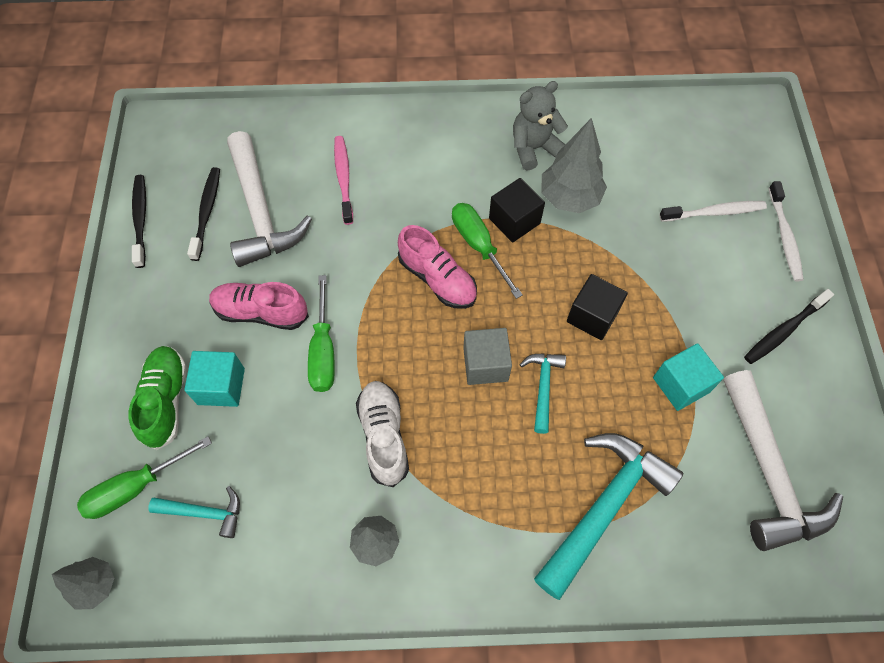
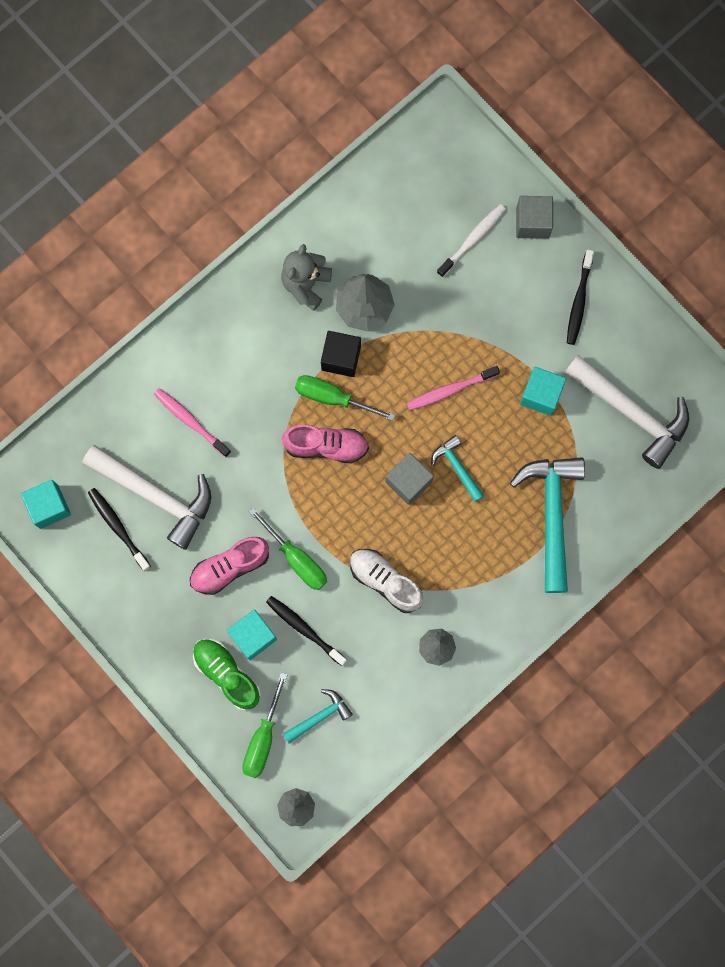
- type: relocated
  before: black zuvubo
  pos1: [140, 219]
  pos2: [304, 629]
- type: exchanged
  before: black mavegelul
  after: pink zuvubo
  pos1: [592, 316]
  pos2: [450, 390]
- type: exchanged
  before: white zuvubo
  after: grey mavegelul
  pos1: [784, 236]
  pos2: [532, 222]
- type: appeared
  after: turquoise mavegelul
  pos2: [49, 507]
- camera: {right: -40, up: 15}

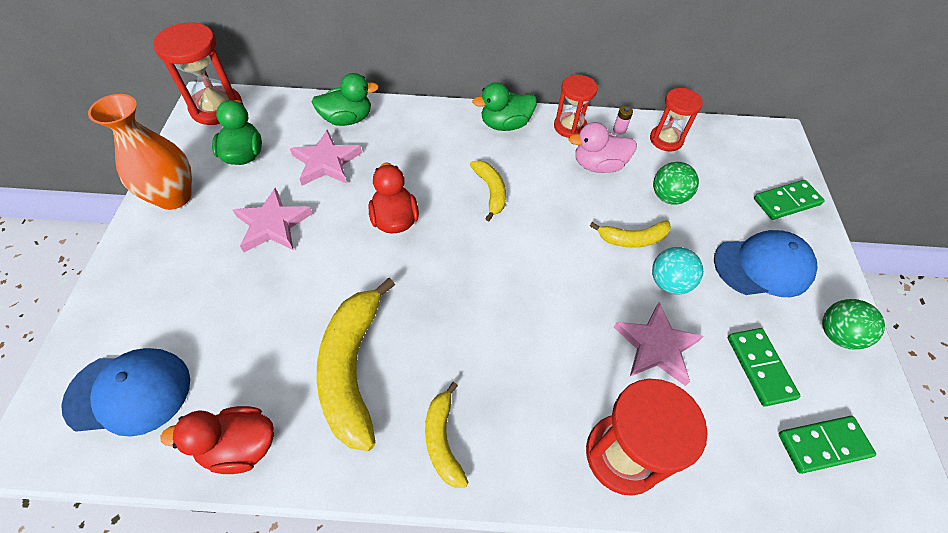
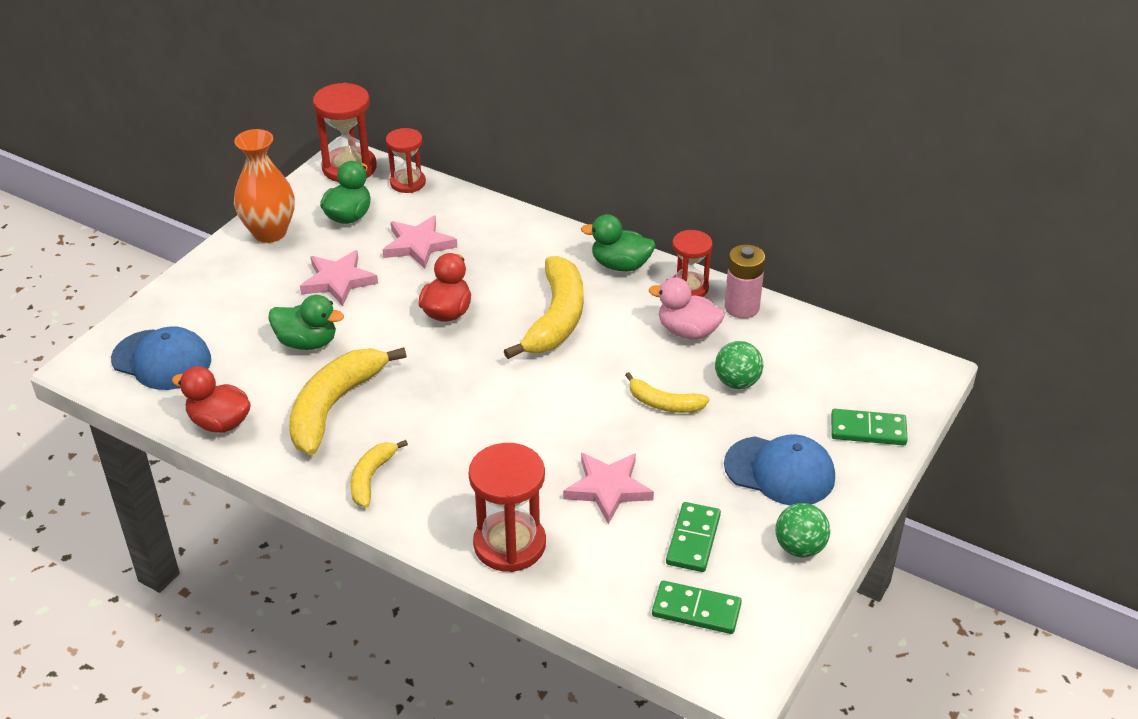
- type: relocated
  before: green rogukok
  pos1: [347, 119]
  pos2: [307, 342]
- type: size
  before: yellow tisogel
  pos1: [491, 191]
  pos2: [556, 319]
  scale: 1.85
- type: size
  before: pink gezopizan
  pos1: [619, 130]
  pos2: [741, 307]
  scale: 2.21
- type: relocated
  before: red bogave
  pos1: [666, 140]
  pos2: [408, 183]
- type: missing
  before: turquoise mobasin
  pos1: [669, 282]
- camera: {right: 30, up: -15}

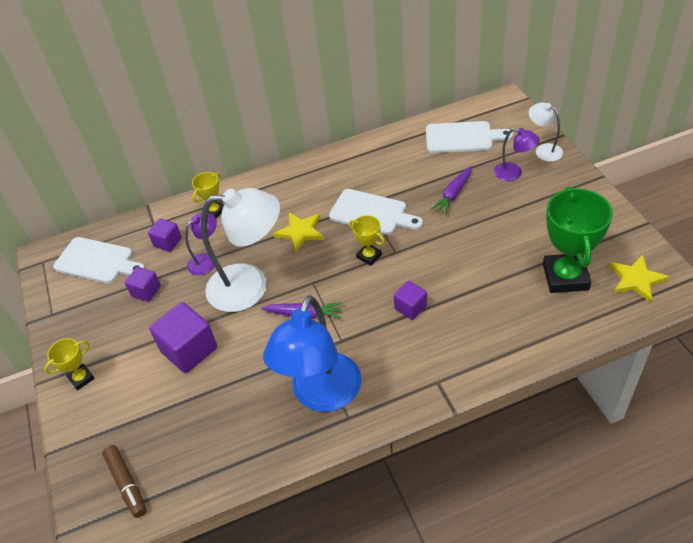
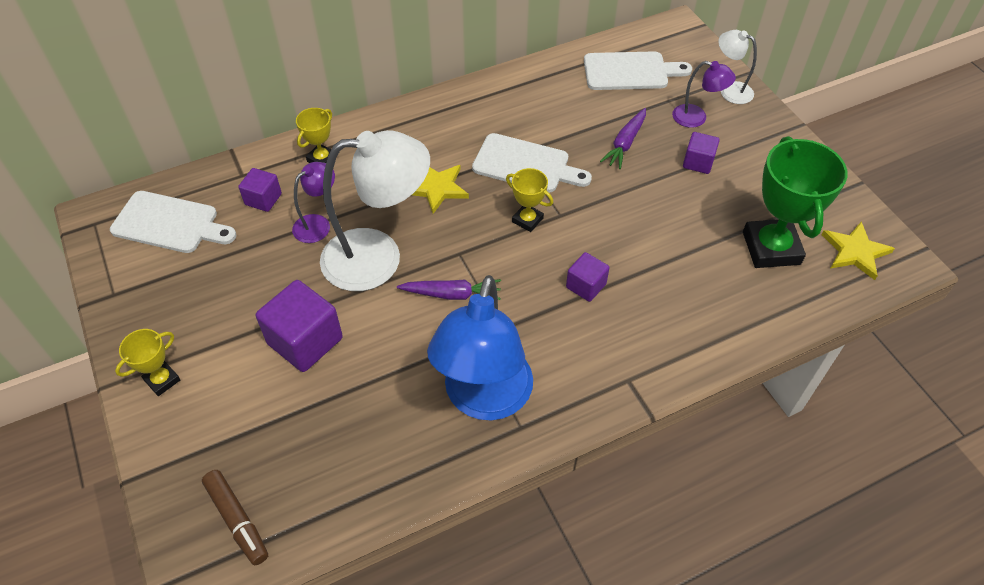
- type: relocated
  before: purple mavegelul
  pos1: [146, 291]
  pos2: [698, 162]
- camera: {right: -10, up: 5}

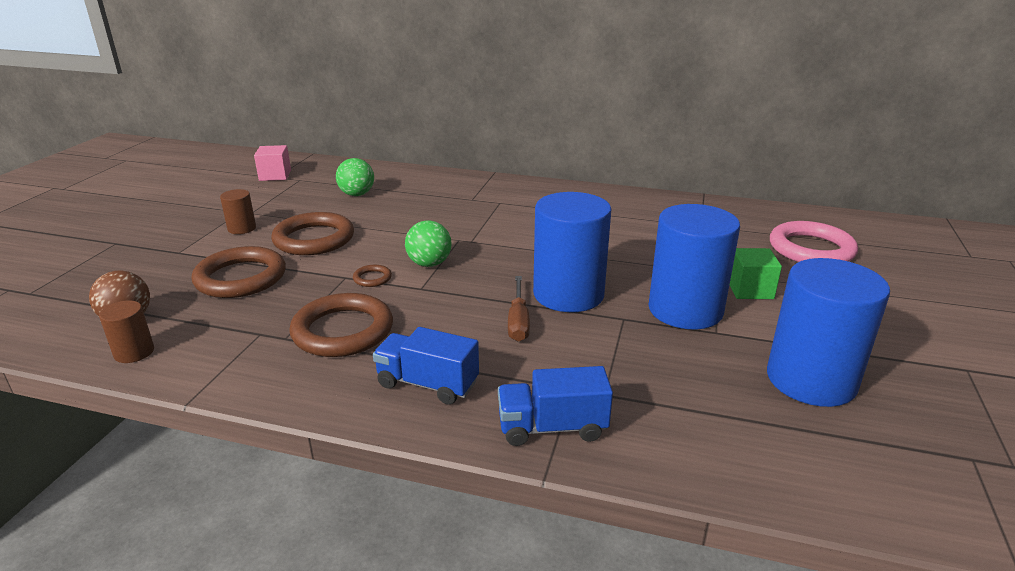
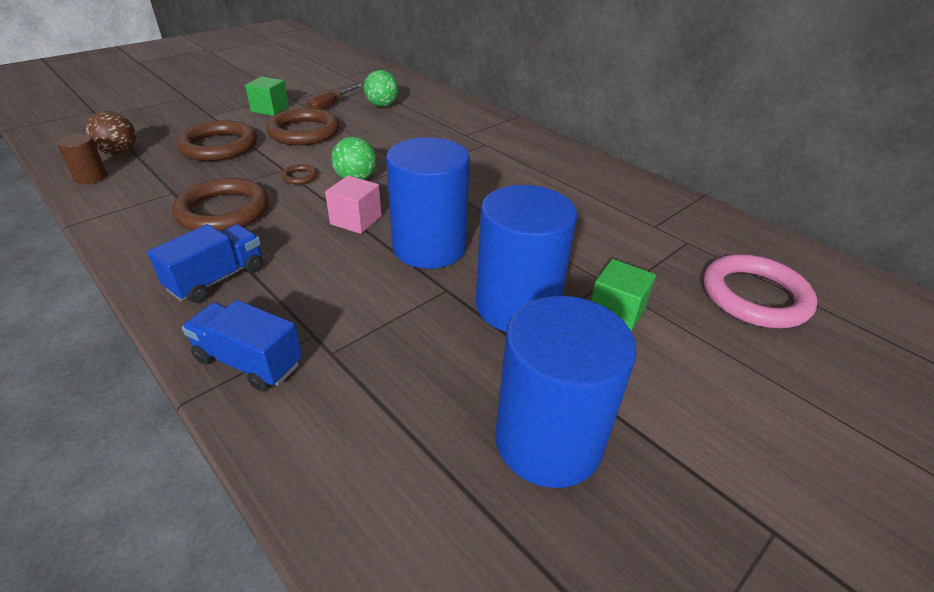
- type: exchanged
  before: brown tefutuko
  after: green mavegelul
  pos1: [242, 228]
  pos2: [270, 109]
- type: relocated
  before: pink mavegelul
  pos1: [275, 175]
  pos2: [356, 220]
- type: spun
  before: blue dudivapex
  pos1: [427, 384]
  pos2: [217, 279]
  turn: 75
- type: relocated
  before: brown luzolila
  pos1: [518, 321]
  pos2: [330, 105]
- camera: {right: 30, up: 10}

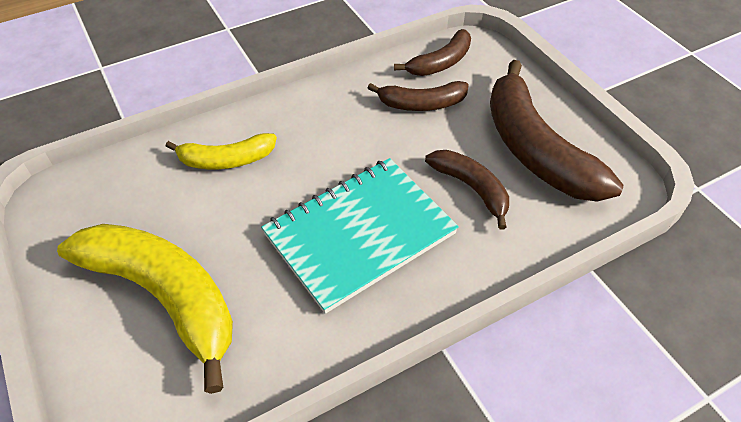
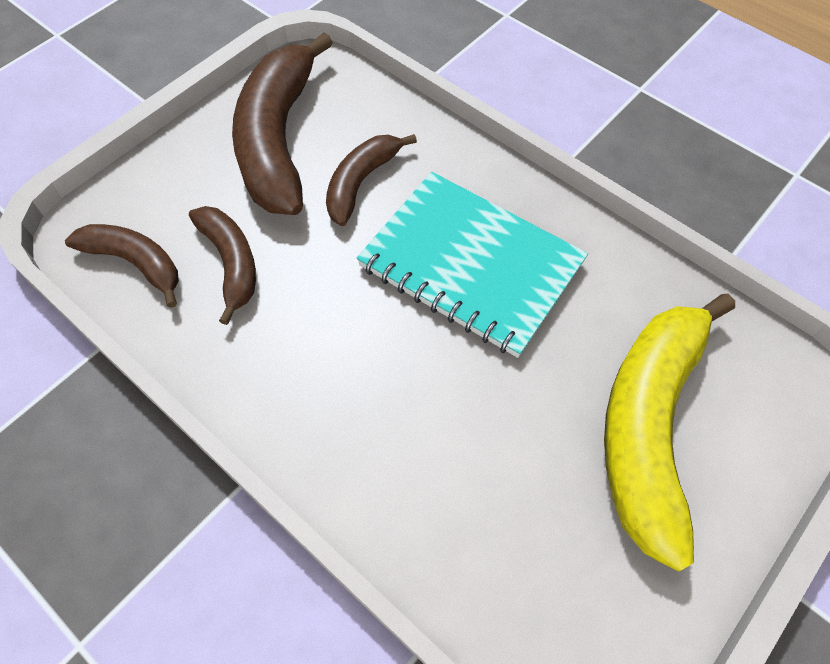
- type: missing
  before: yellow tisogel
  pos1: [226, 160]
- type: spun
  before: brown tisogel
  pos1: [534, 149]
  pos2: [279, 140]
  turn: 135
- camera: {right: -110, up: 10}

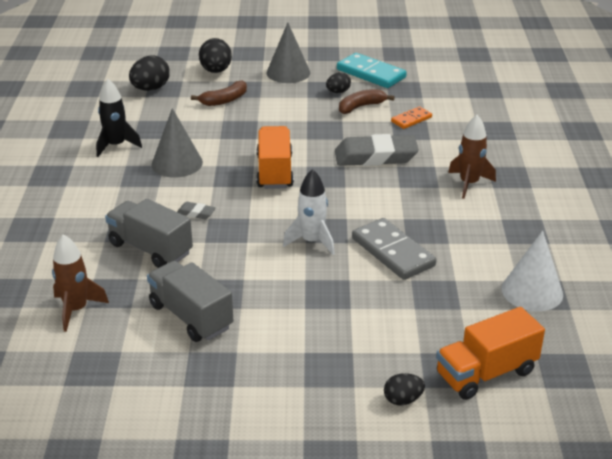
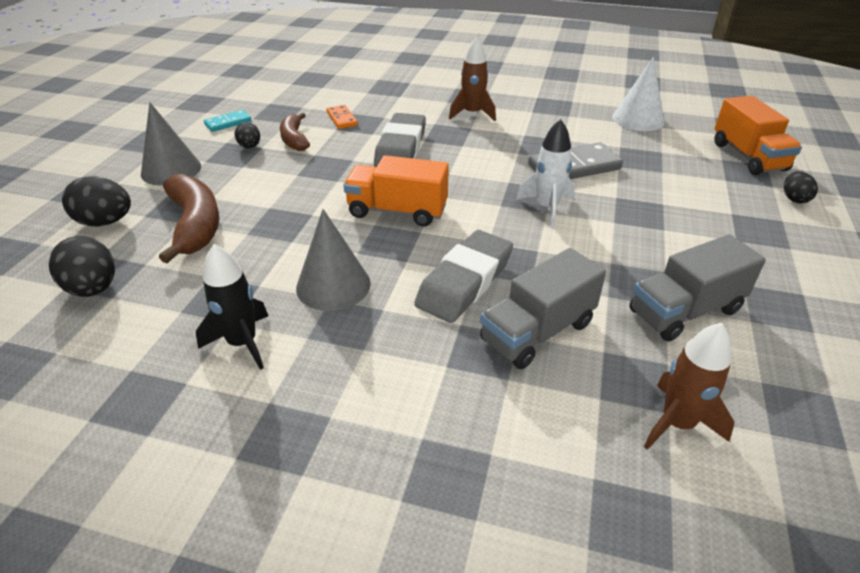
- type: size
  before: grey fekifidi
  pos1: [196, 213]
  pos2: [465, 282]
  scale: 2.3
- type: size
  before: brown tisogel
  pos1: [224, 100]
  pos2: [195, 225]
  scale: 1.59
- type: size
  before: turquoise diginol
  pos1: [371, 74]
  pos2: [228, 123]
  scale: 0.56
- camera: {right: -75, up: 5}

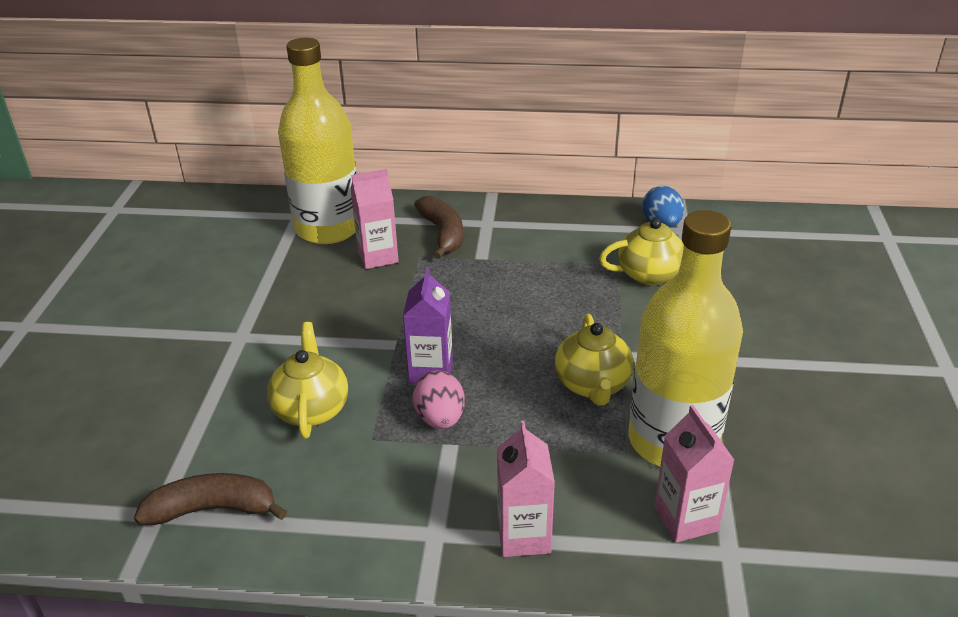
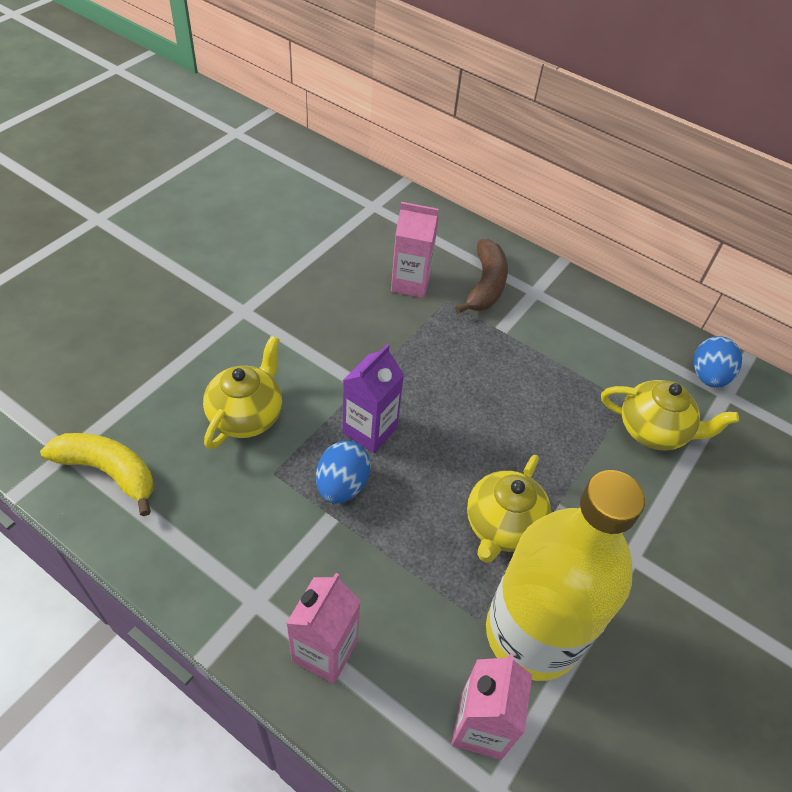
- type: colour
  before: brown tisogel
  after: yellow tisogel
  pos1: [213, 509]
  pos2: [109, 472]
- type: missing
  before: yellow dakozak
  pos1: [328, 228]
- type: colour
  before: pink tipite
  after: blue tipite
  pos1: [440, 419]
  pos2: [342, 485]
- camera: {right: 25, up: 15}

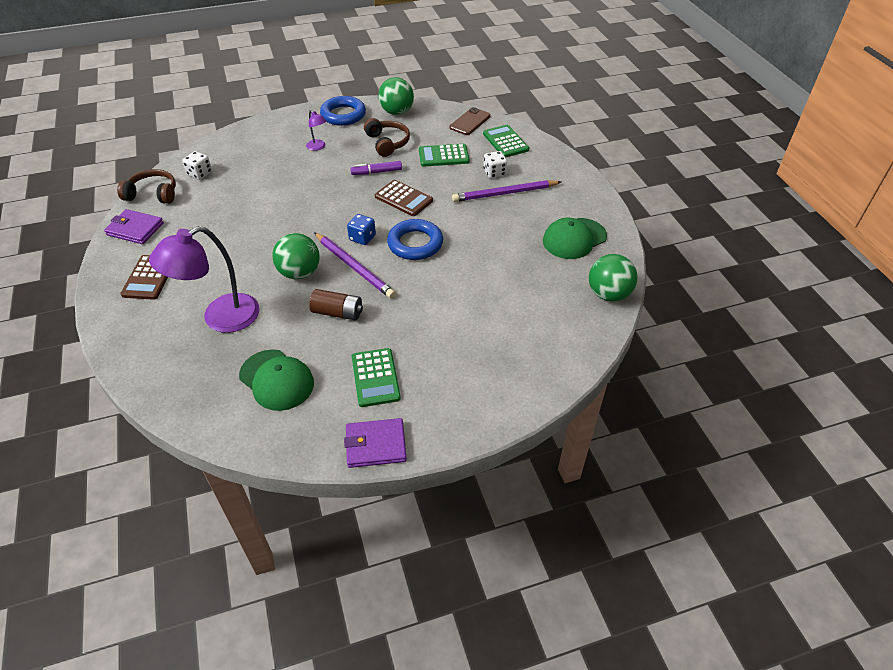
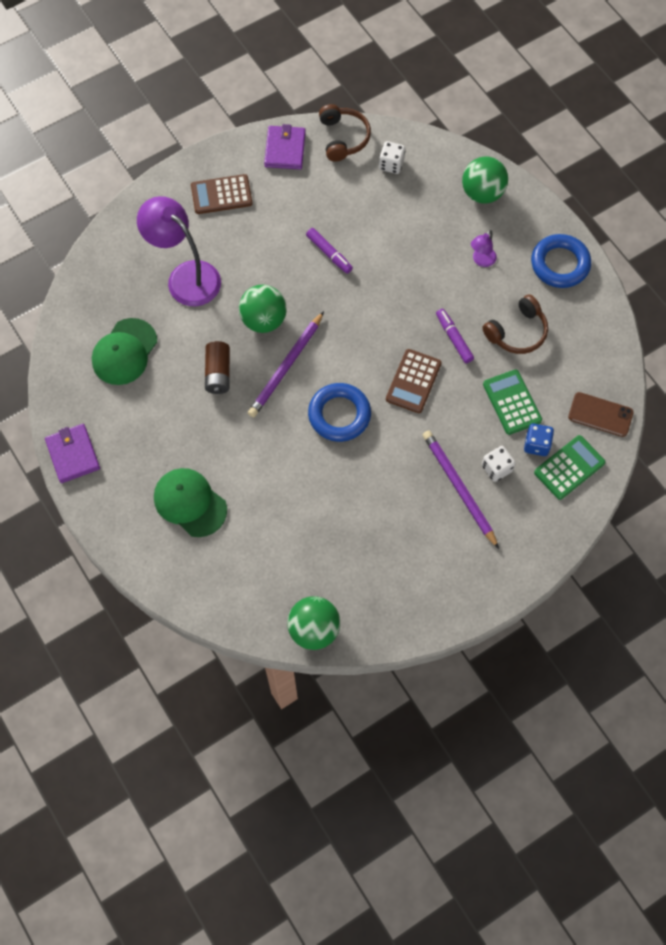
- type: relocated
  before: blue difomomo
  pos1: [362, 238]
  pos2: [536, 444]
- type: missing
  before: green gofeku
  pos1: [375, 377]
- type: relocated
  before: green mobasin
  pos1: [397, 112]
  pos2: [482, 193]
- type: relocated
  before: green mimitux
  pos1: [574, 239]
  pos2: [190, 503]
- type: appeared
  after: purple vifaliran
  pos2: [329, 253]
- camera: {right: 75, up: 20}

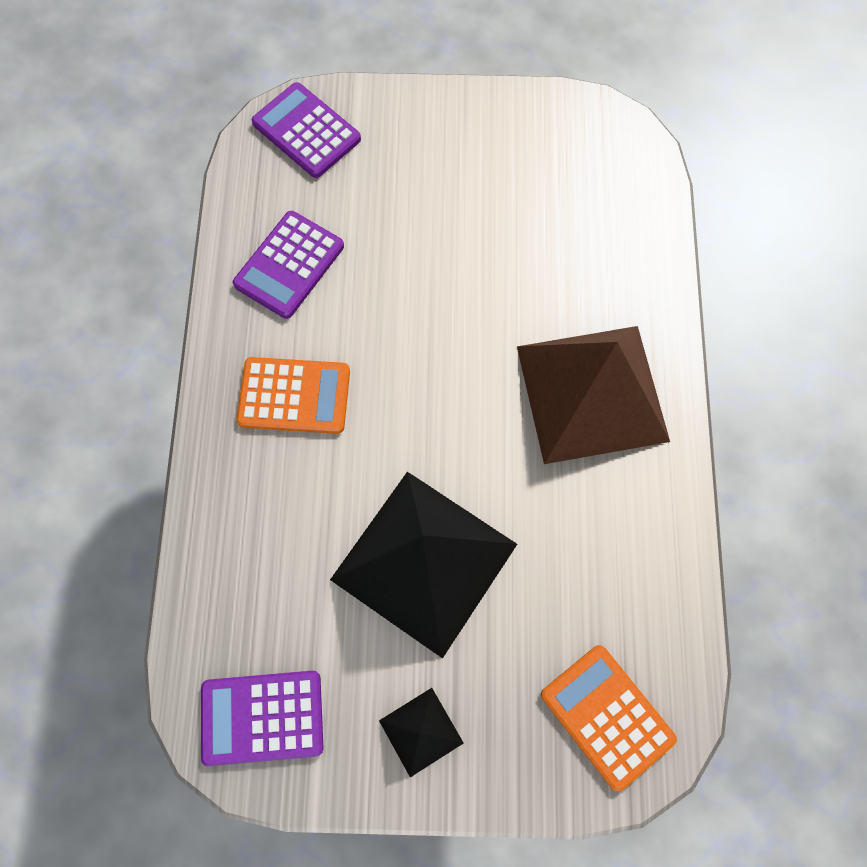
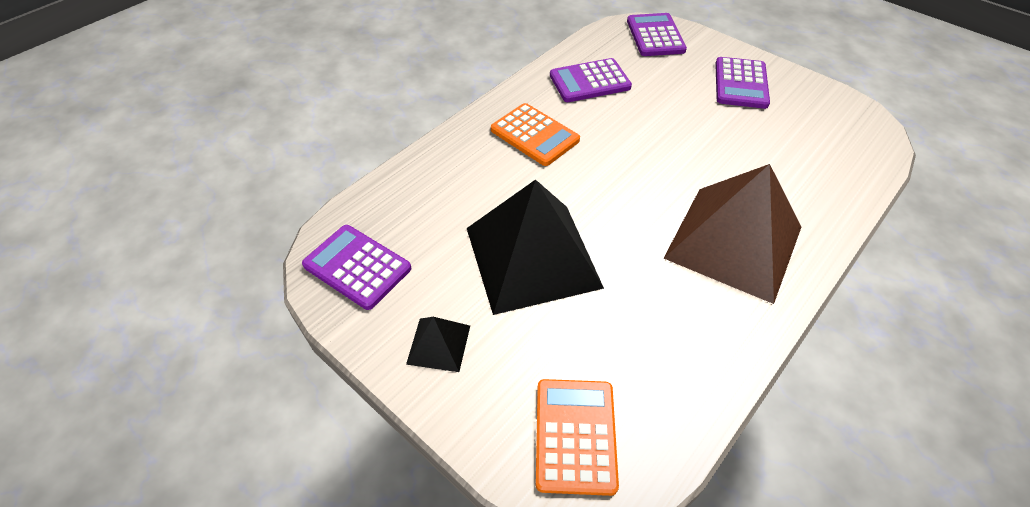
- type: appeared
  after: purple gofeku
  pos2: [741, 84]
- camera: {right: 40, up: -20}

